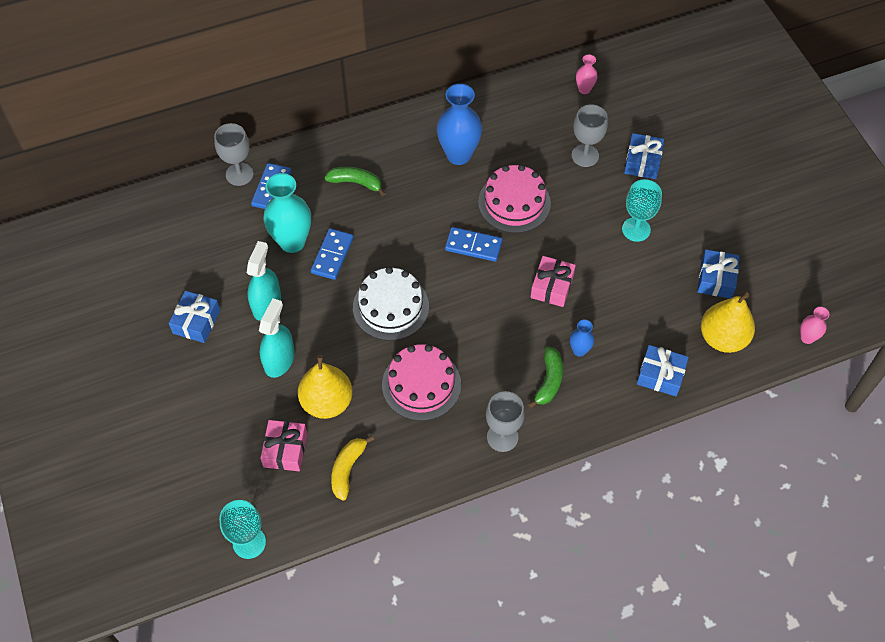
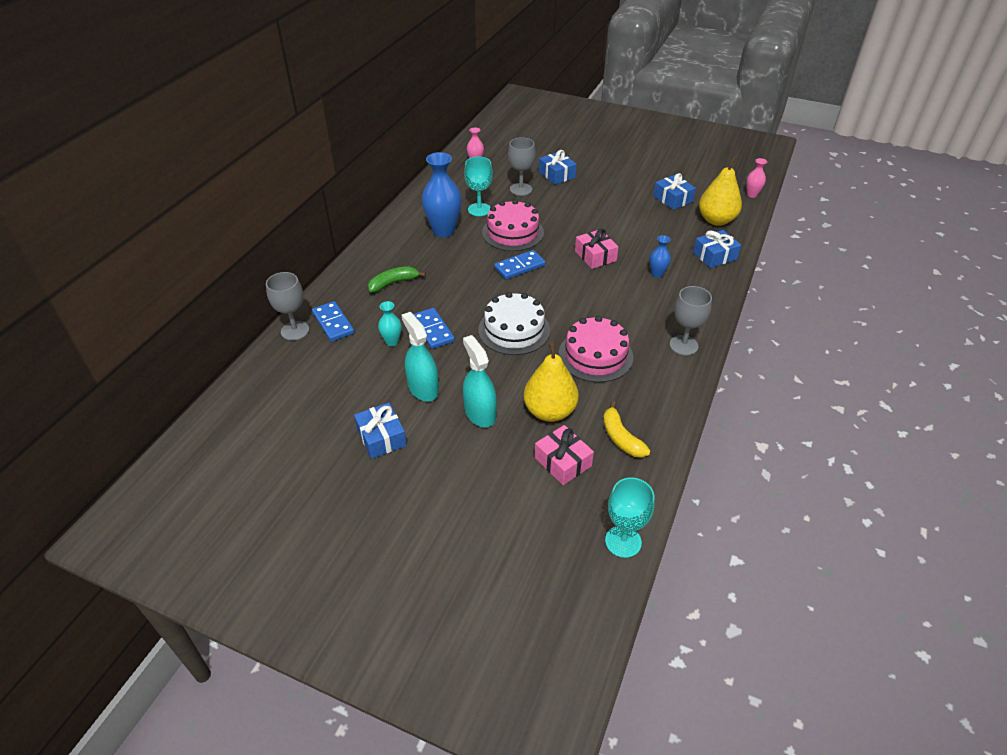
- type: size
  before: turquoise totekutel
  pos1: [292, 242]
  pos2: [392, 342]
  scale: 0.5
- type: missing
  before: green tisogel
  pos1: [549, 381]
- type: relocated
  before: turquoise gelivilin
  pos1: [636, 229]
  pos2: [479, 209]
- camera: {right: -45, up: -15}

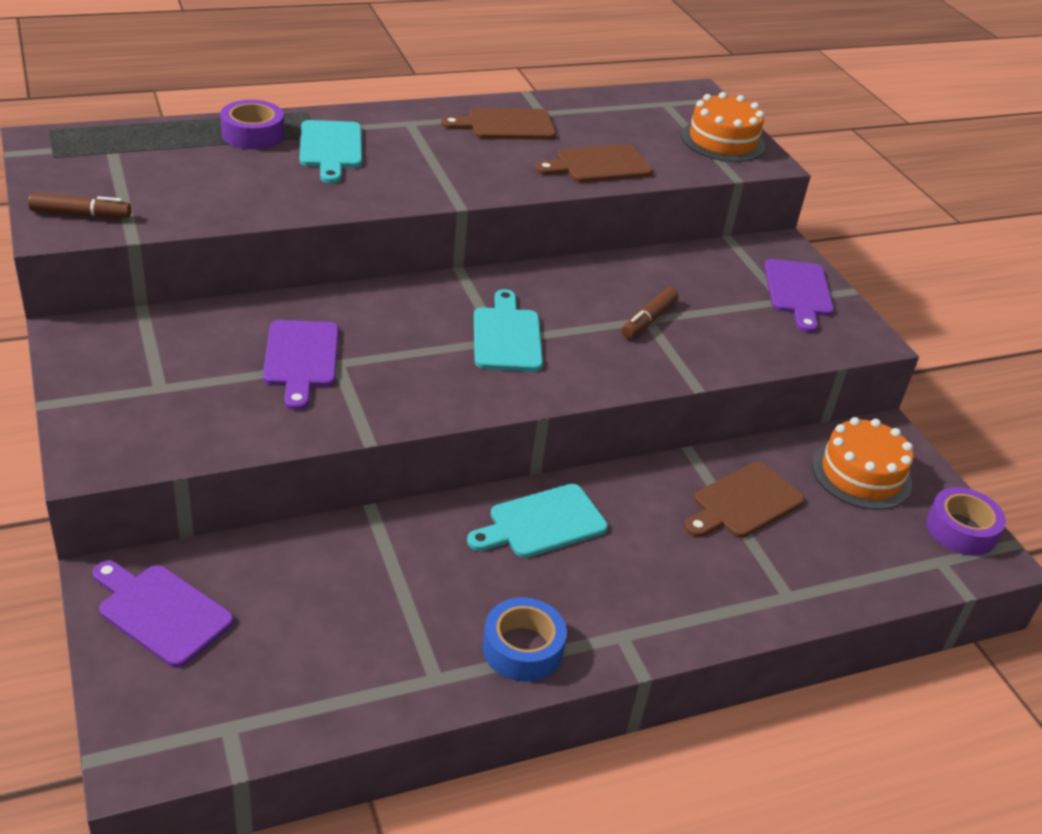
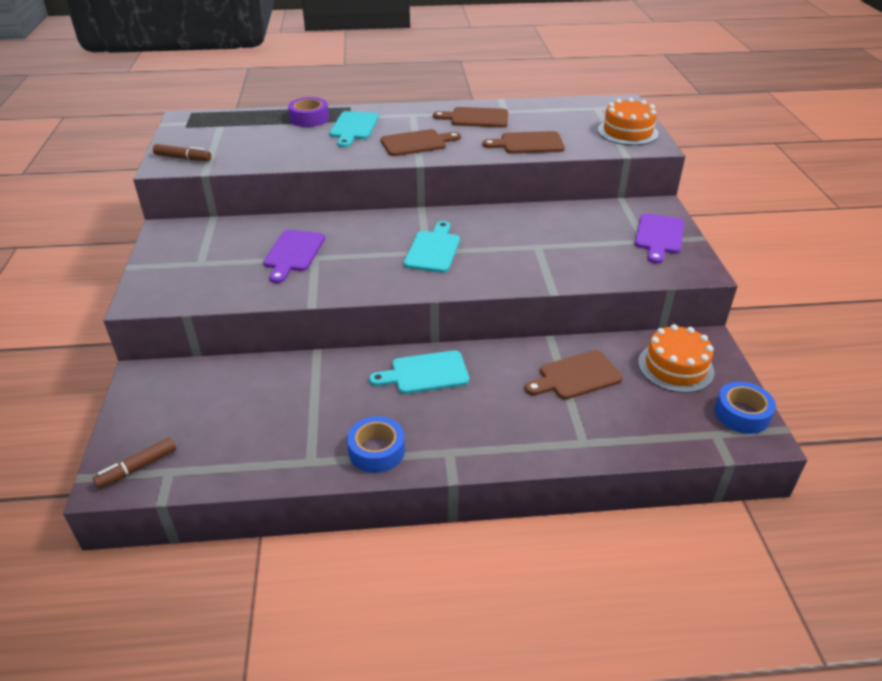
- type: missing
  before: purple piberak
  pos1: [161, 612]
- type: relocated
  before: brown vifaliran
  pos1: [648, 320]
  pos2: [137, 467]
- type: colour
  before: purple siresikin
  after: blue siresikin
  pos1: [961, 530]
  pos2: [742, 414]
- type: appeared
  after: brown piberak
  pos2: [417, 143]
- camera: {right: 20, up: 0}

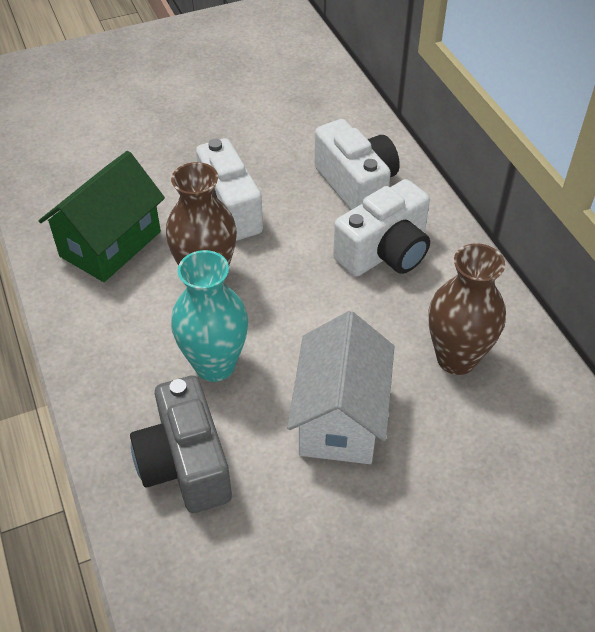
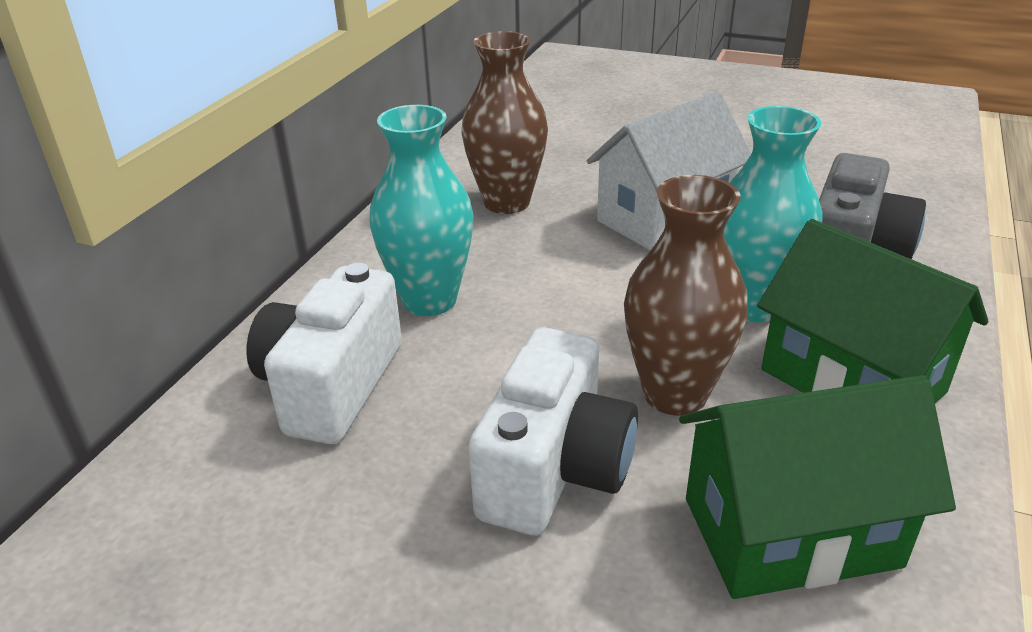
- type: exchanged
  before: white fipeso
  after: turquoise totekutel
  pos1: [385, 252]
  pos2: [429, 300]
- type: appeared
  after: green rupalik
  pos2: [852, 381]
- camera: {right: -135, up: -15}

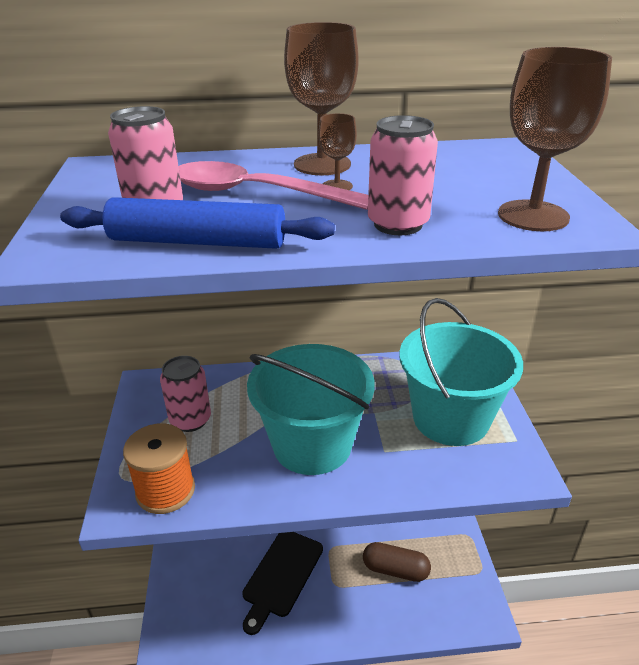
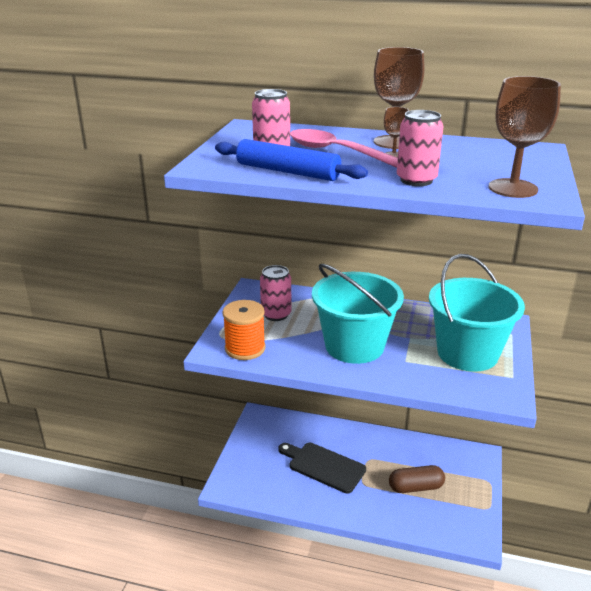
- type: spun
  before: black piberak
  pos1: [281, 575]
  pos2: [324, 466]
  turn: 75
- type: spun
  before: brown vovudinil
  pos1: [395, 570]
  pos2: [416, 487]
  turn: -45
- camera: {right: 20, up: -5}

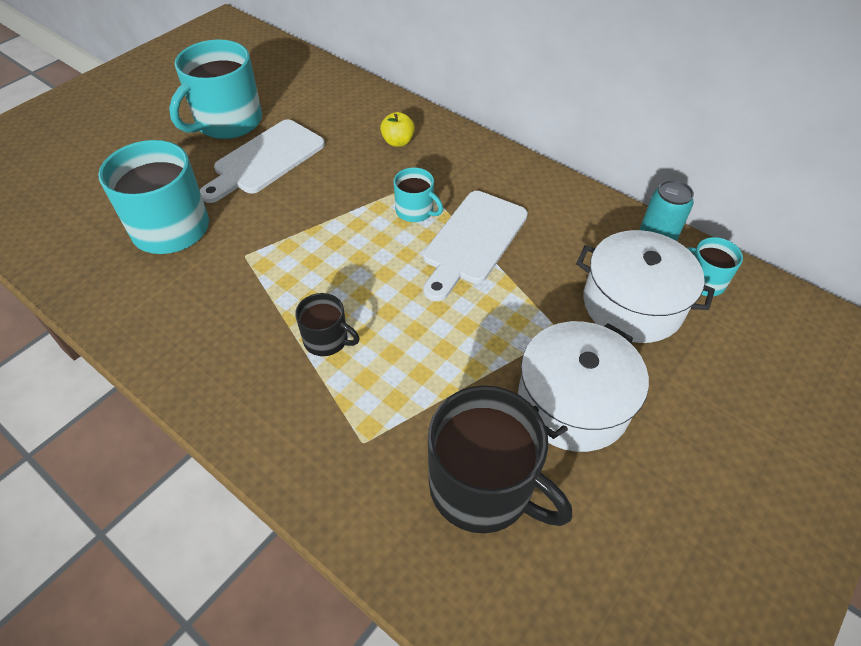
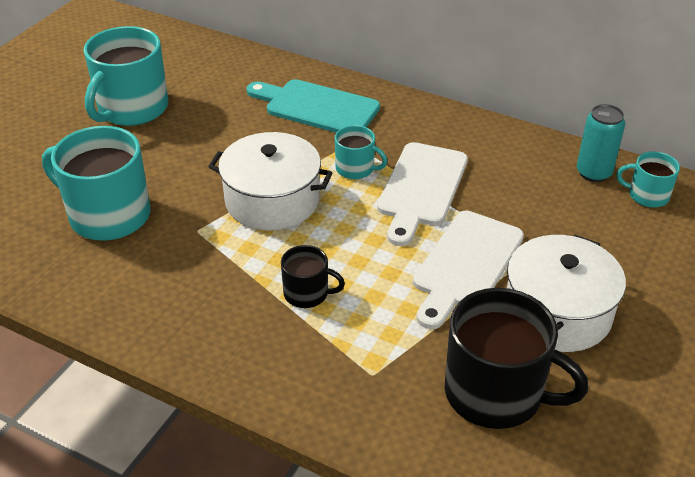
- type: relocated
  before: white piberak
  pos1: [265, 160]
  pos2: [466, 264]
- type: exchanged
  before: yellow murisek
  after: turquoise piberak
  pos1: [398, 142]
  pos2: [317, 107]
- type: relocated
  before: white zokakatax
  pos1: [632, 304]
  pos2: [272, 200]
- camera: {right: -10, up: -10}

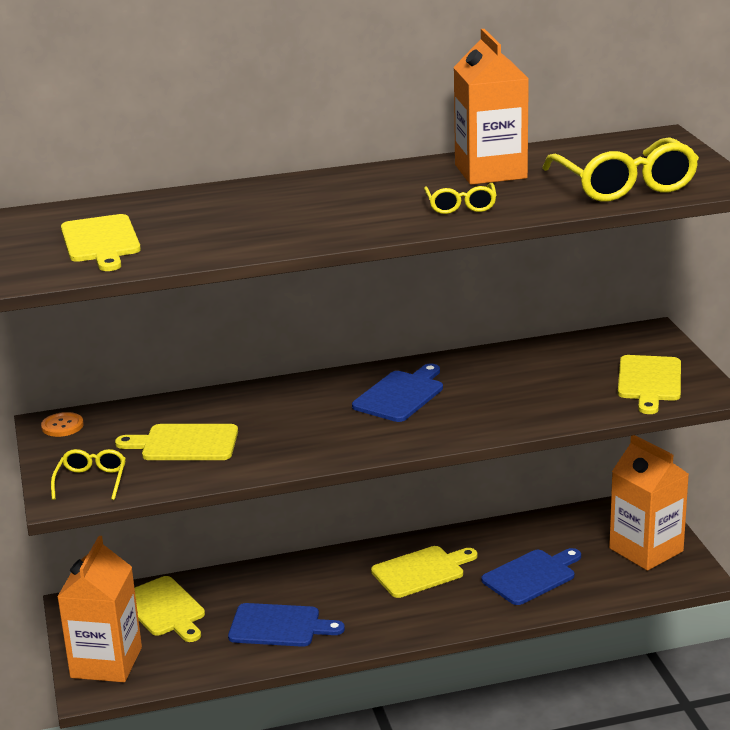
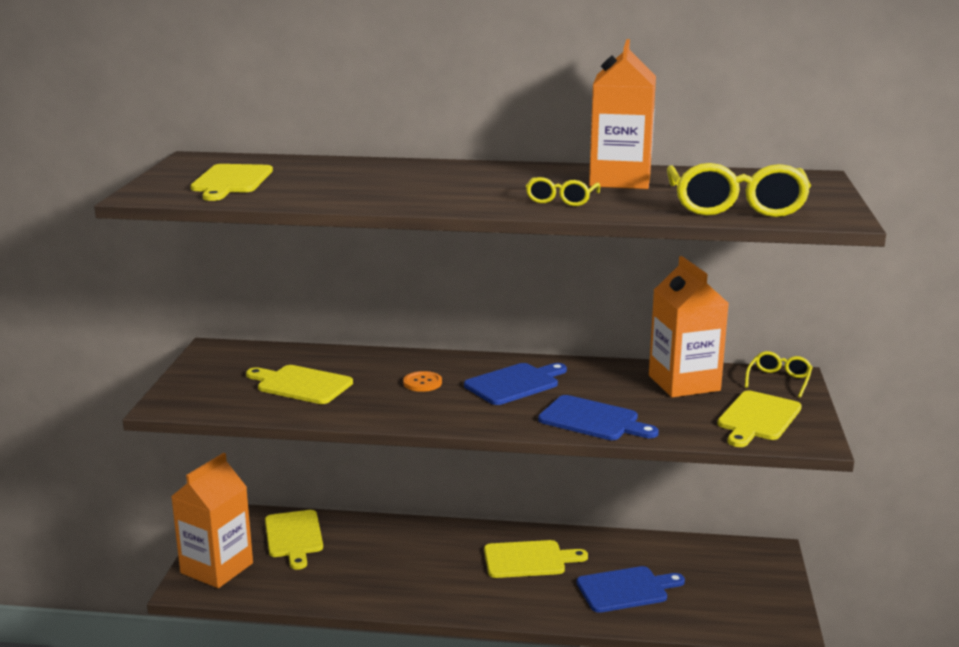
- type: relocated
  before: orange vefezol
  pos1: [62, 426]
  pos2: [422, 383]
- type: relocated
  before: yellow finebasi
  pos1: [91, 481]
  pos2: [779, 380]
- type: relocated
  before: blue piberak
  pos1: [279, 626]
  pos2: [593, 420]
- type: relocated
  before: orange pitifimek
  pos1: [646, 550]
  pos2: [684, 383]
- camera: {right: 20, up: -5}

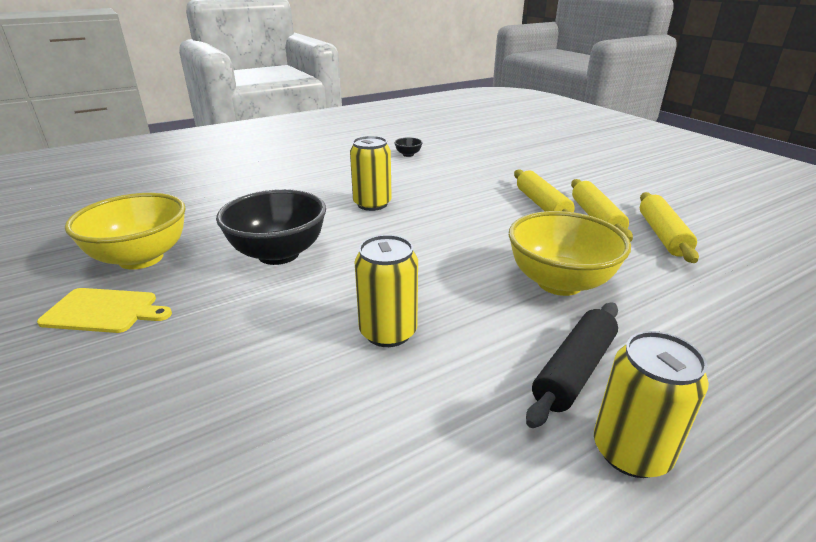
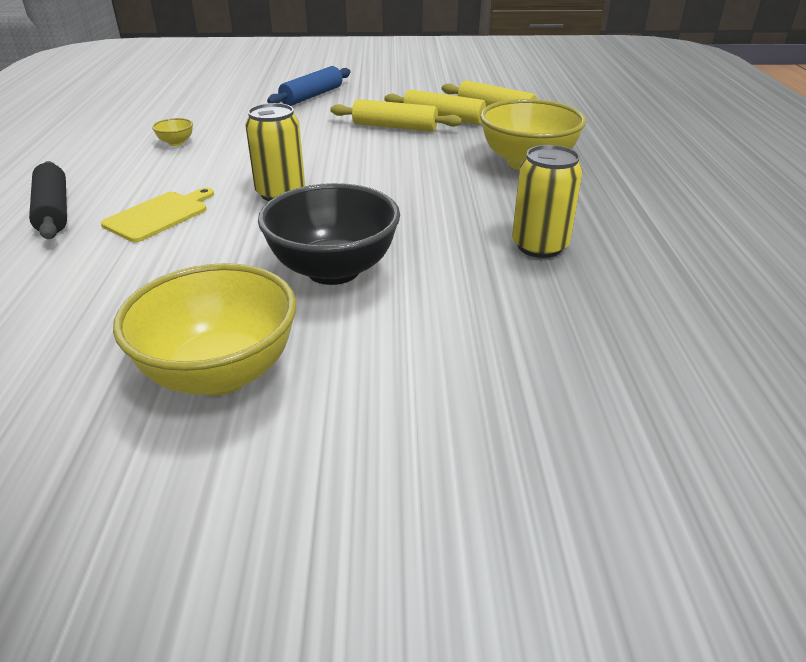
- type: relocated
  before: yellow piberak
  pos1: [104, 311]
  pos2: [159, 215]
- type: colour
  before: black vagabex
  after: yellow vagabex
  pos1: [408, 154]
  pos2: [176, 143]
- type: relocated
  before: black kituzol
  pos1: [574, 370]
  pos2: [53, 211]
- type: missing
  before: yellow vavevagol
  pos1: [631, 451]
- type: appeared
  after: blue kituzol
  pos2: [312, 96]
- camera: {right: -60, up: 5}

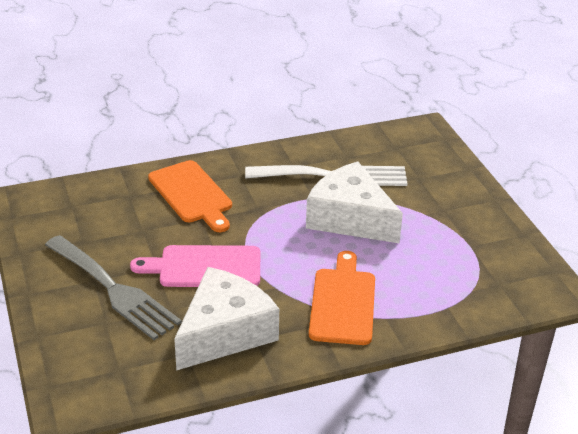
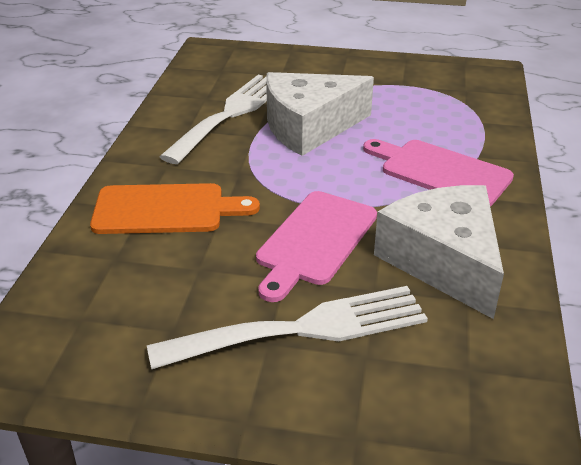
- type: colour
  before: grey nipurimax
  after: white nipurimax
  pos1: [114, 290]
  pos2: [304, 329]
- type: colour
  before: orange piberak
  after: pink piberak
  pos1: [343, 302]
  pos2: [440, 171]
- camera: {right: -60, up: 0}

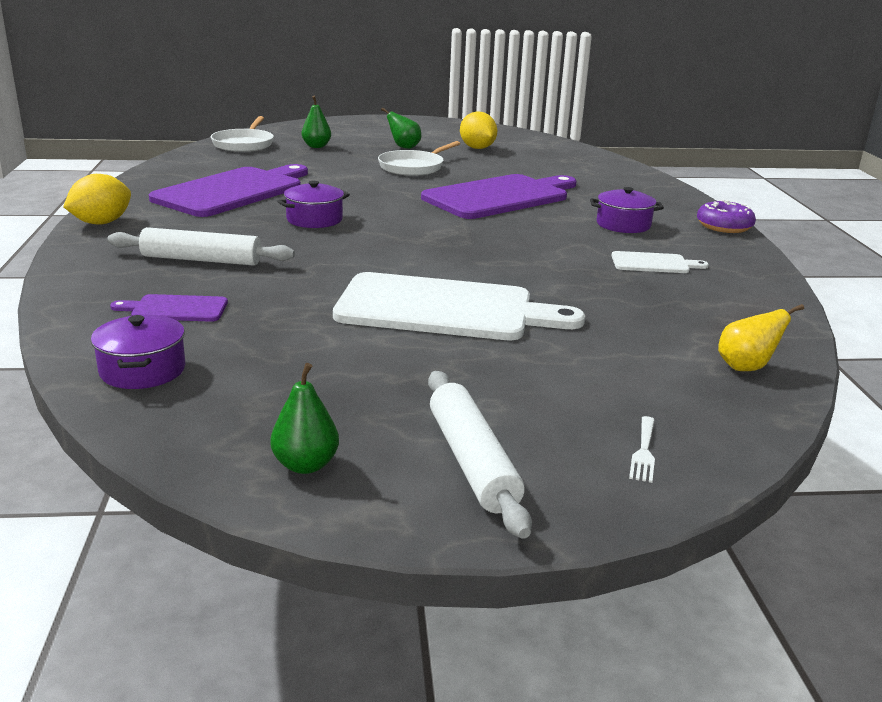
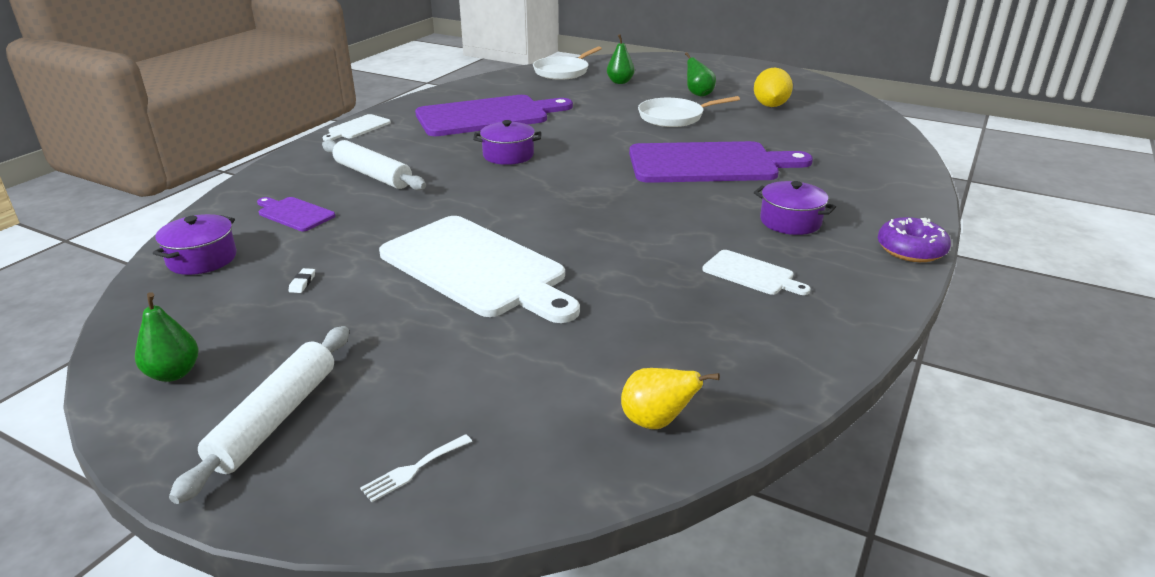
- type: exchanged
  before: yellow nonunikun
  after: white piberak
  pos1: [101, 223]
  pos2: [357, 128]
- type: appeared
  after: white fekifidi
  pos2: [302, 283]
- camera: {right: 35, up: 5}

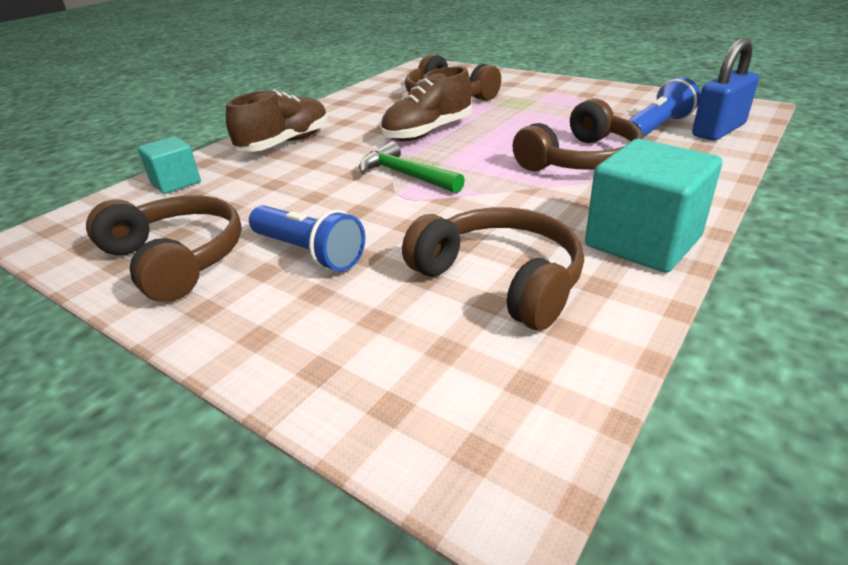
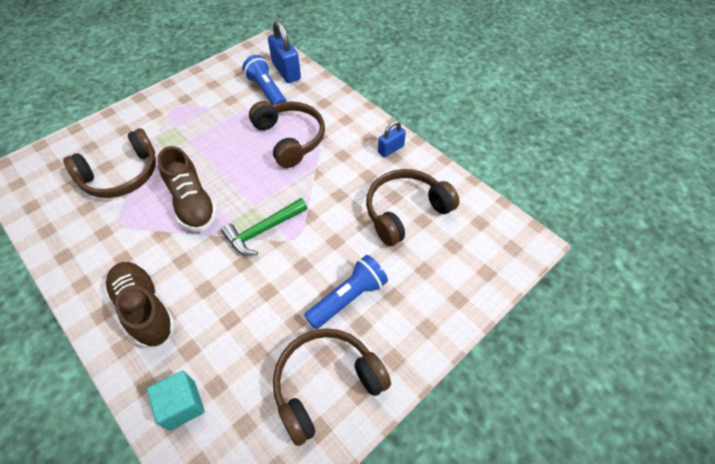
- type: exchanged
  before: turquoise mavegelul
  after: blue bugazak
  pos1: [642, 242]
  pos2: [391, 149]
- camera: {right: -80, up: 20}

